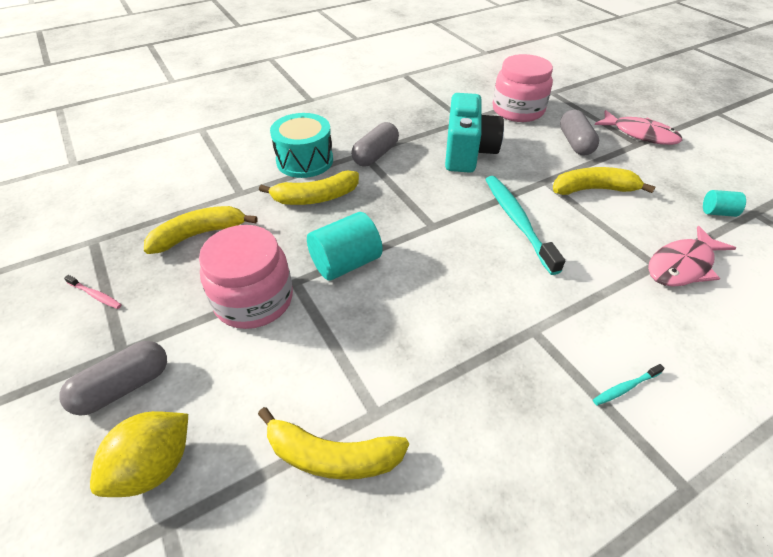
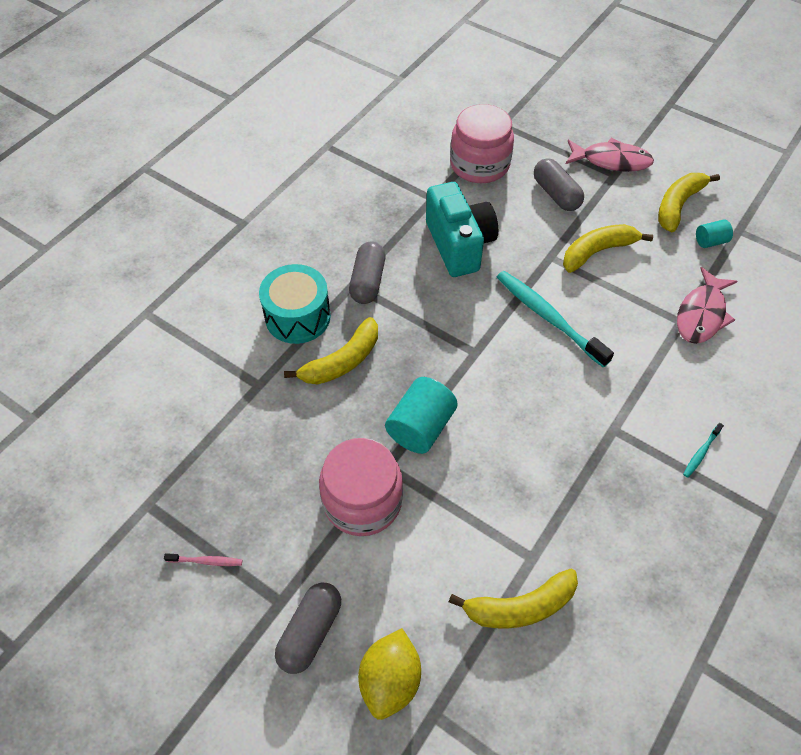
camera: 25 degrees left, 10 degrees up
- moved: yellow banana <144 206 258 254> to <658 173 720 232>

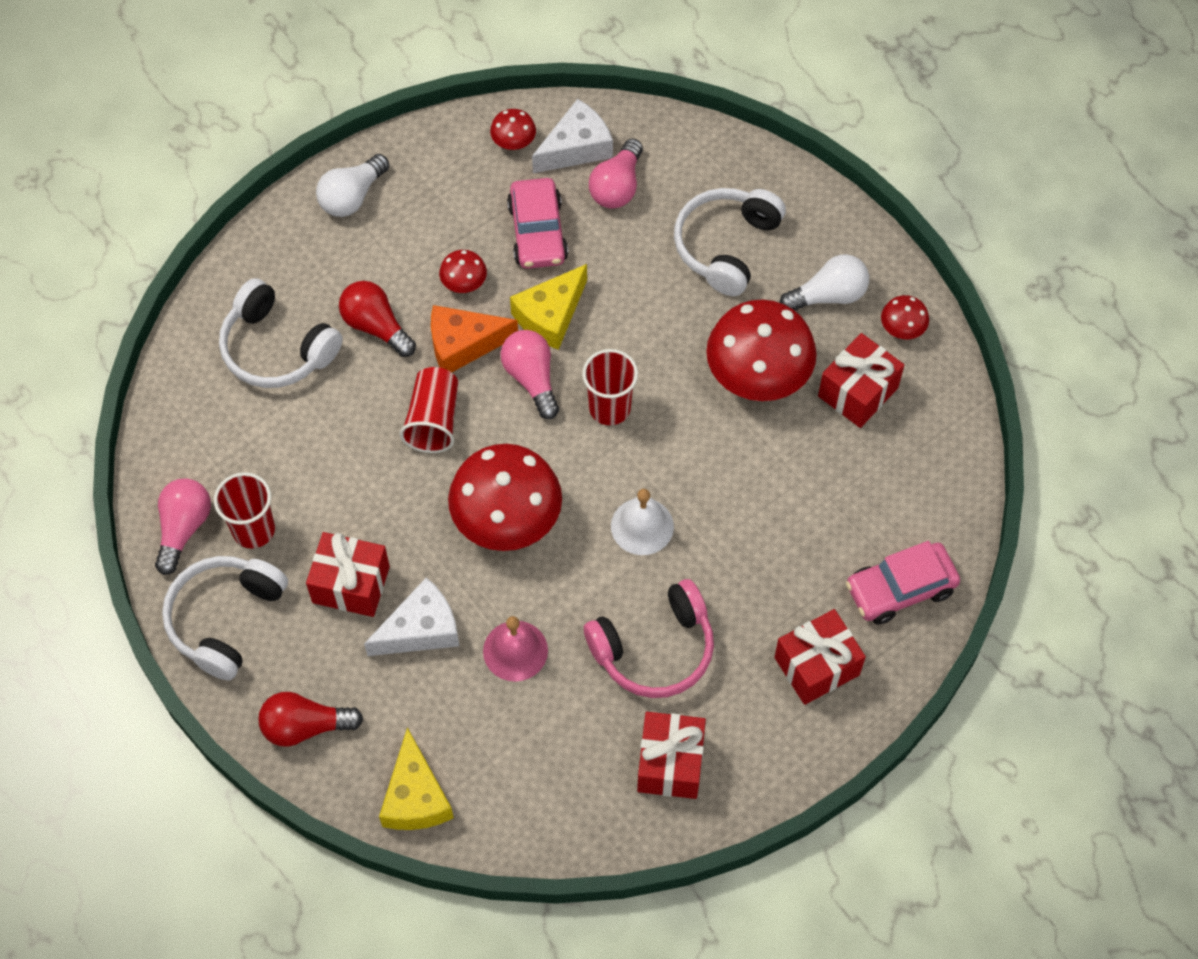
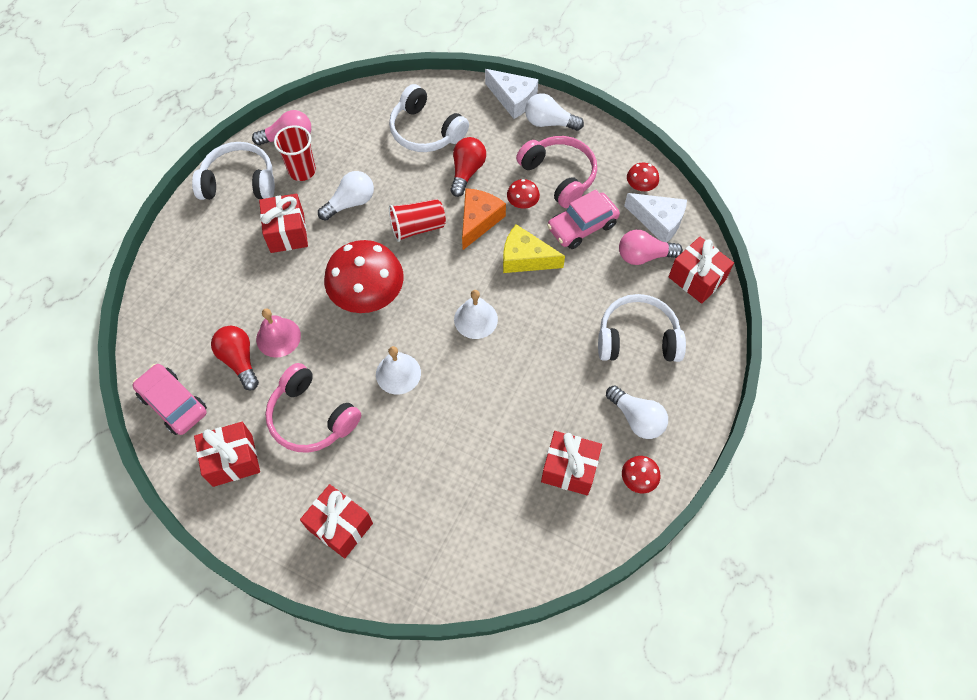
camera: 65 degrees right, 0 degrees up
- turned: white headphones <219 278 343 388> = <389 84 469 152> 60 degrees counterclockwise
- moved: red light bulb <258 692 363 747> to <211 326 259 391>
- moved: white cheese <364 577 459 656> to <485 69 538 119>
- removed: yellow cheese <379 727 454 830>
- turned: orange cheese <431 305 518 373> = <462 188 506 250> 60 degrees clockwise
- removed: pink light bulb <501 330 559 419>
- replaced: red cup <582 349 638 425> to white bell <454 290 498 339>
- removed: red mushroom <706 300 817 401>
- moved: pink car <846 541 960 625> to <132 364 207 435>
- added: white light bulb <318 171 374 221>
- added: pink headphones <516 136 597 208>
- added: red gift <669 237 734 304>

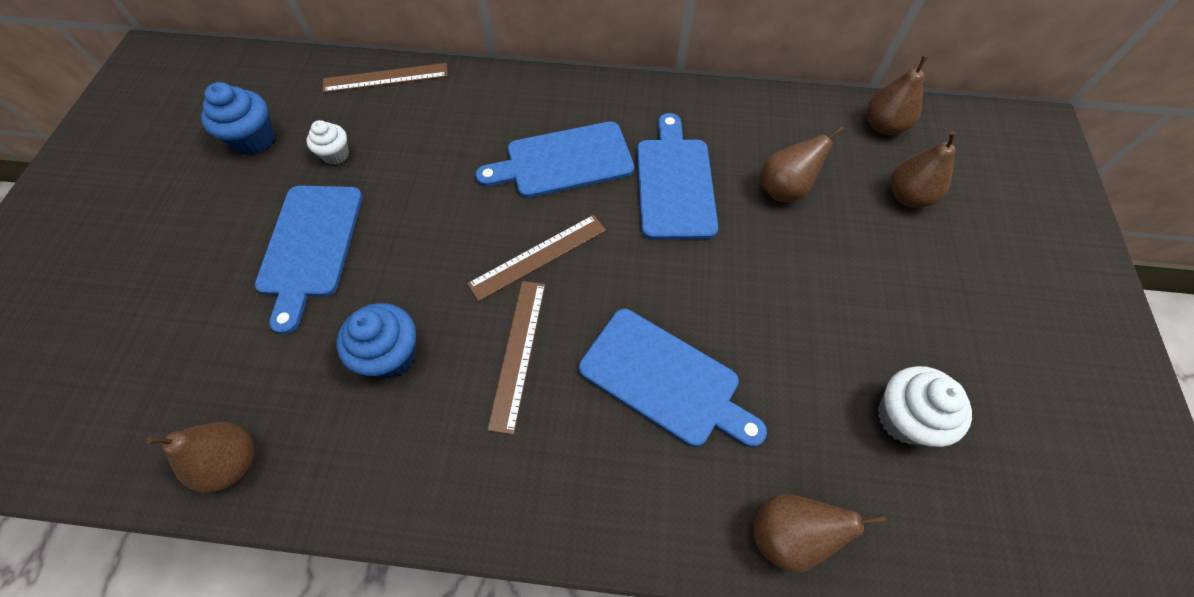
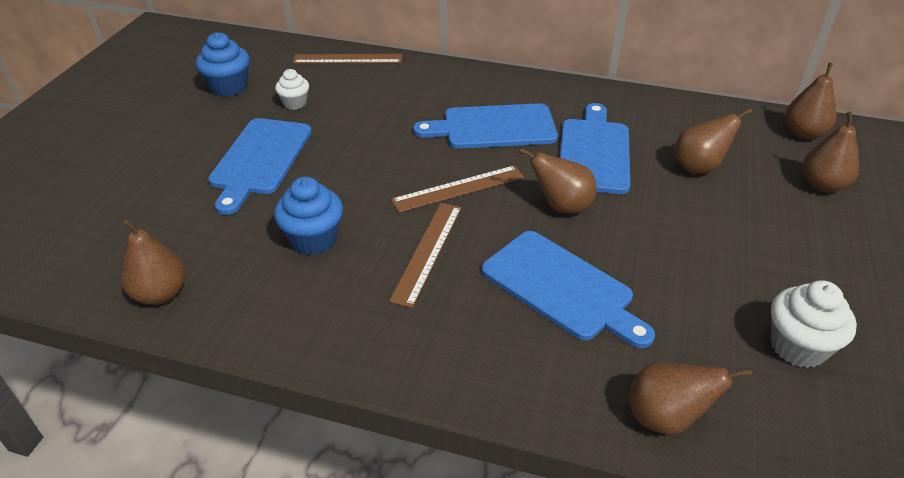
camera: 10 degrees right, 20 degrees down
- added: brown pear <519 148 596 214>

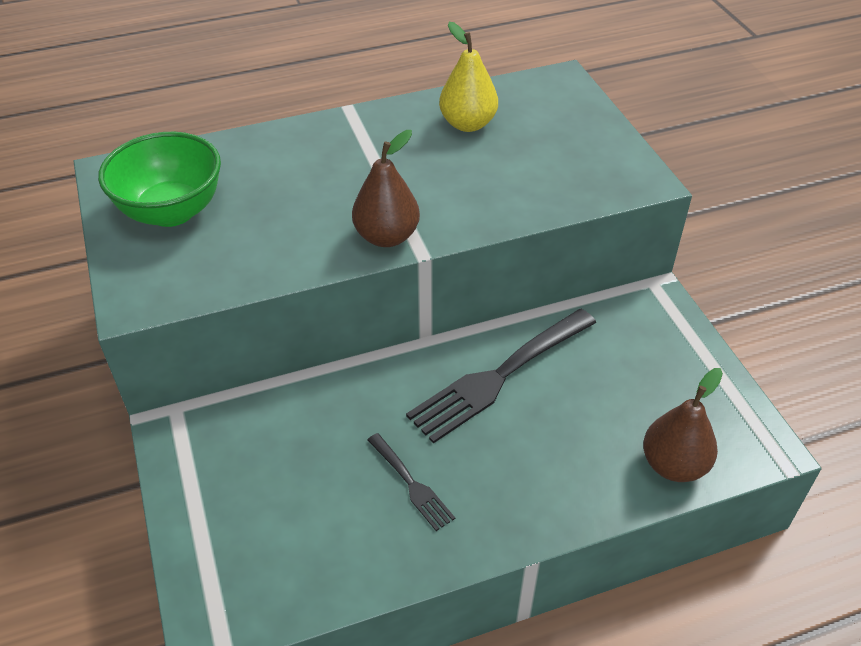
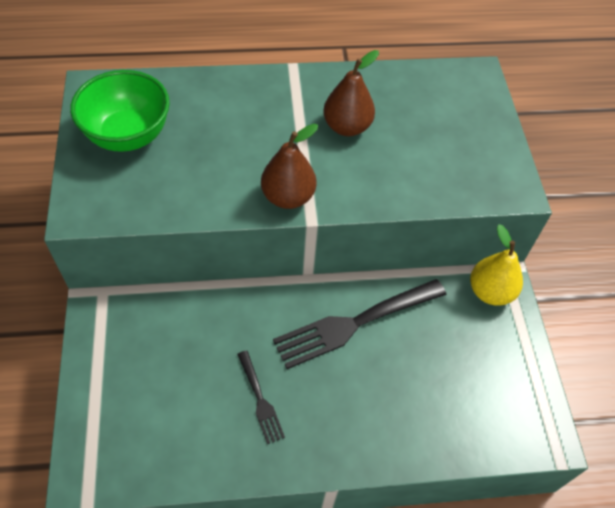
camera: 10 degrees right, 10 degrees up
- moved: yellow pear <439 22 498 132> to <470 224 523 306>
- moved: brown pear <643 368 723 482> to <323 50 379 136>

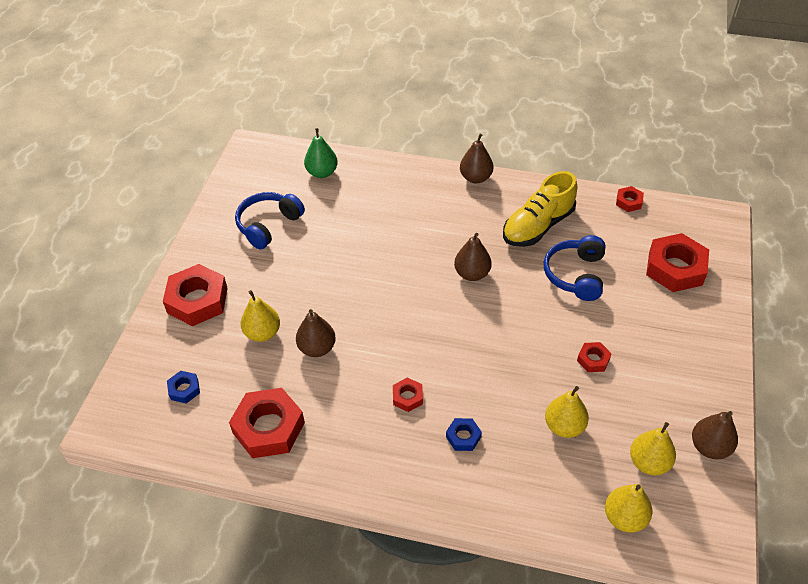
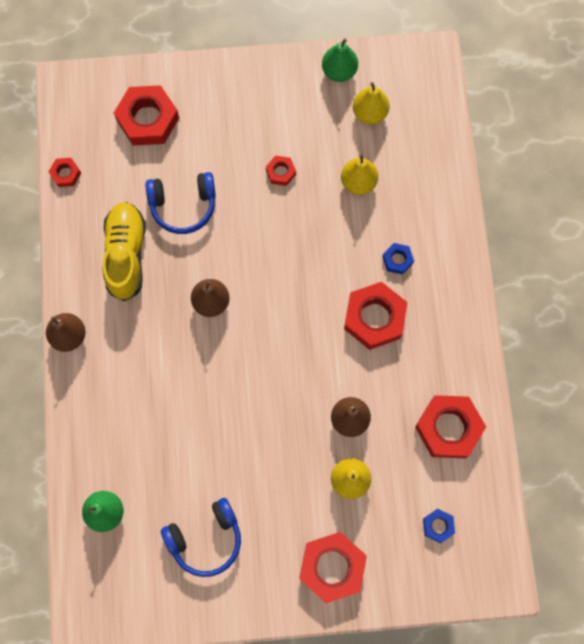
camera: 110 degrees left, 25 degrees up
- turned: blue headphones <235 192 305 249> = <161 498 241 577> 45 degrees counterclockwise
- resized: red nut <393 378 423 412> = <344 282 408 350> x2.07
- turned: yellow shoe <503 171 577 247> = <102 202 146 301> 120 degrees counterclockwise
- removed: yellow pear <605 484 652 533>
- recoloured: brown pear <692 411 738 459> to green pear <322 39 358 82>

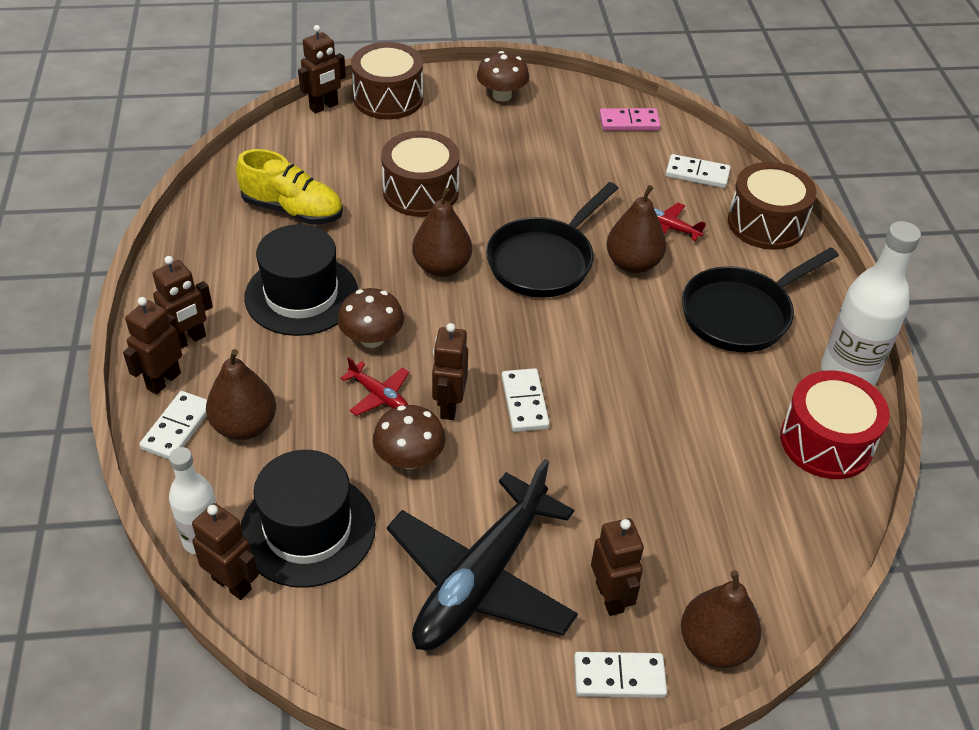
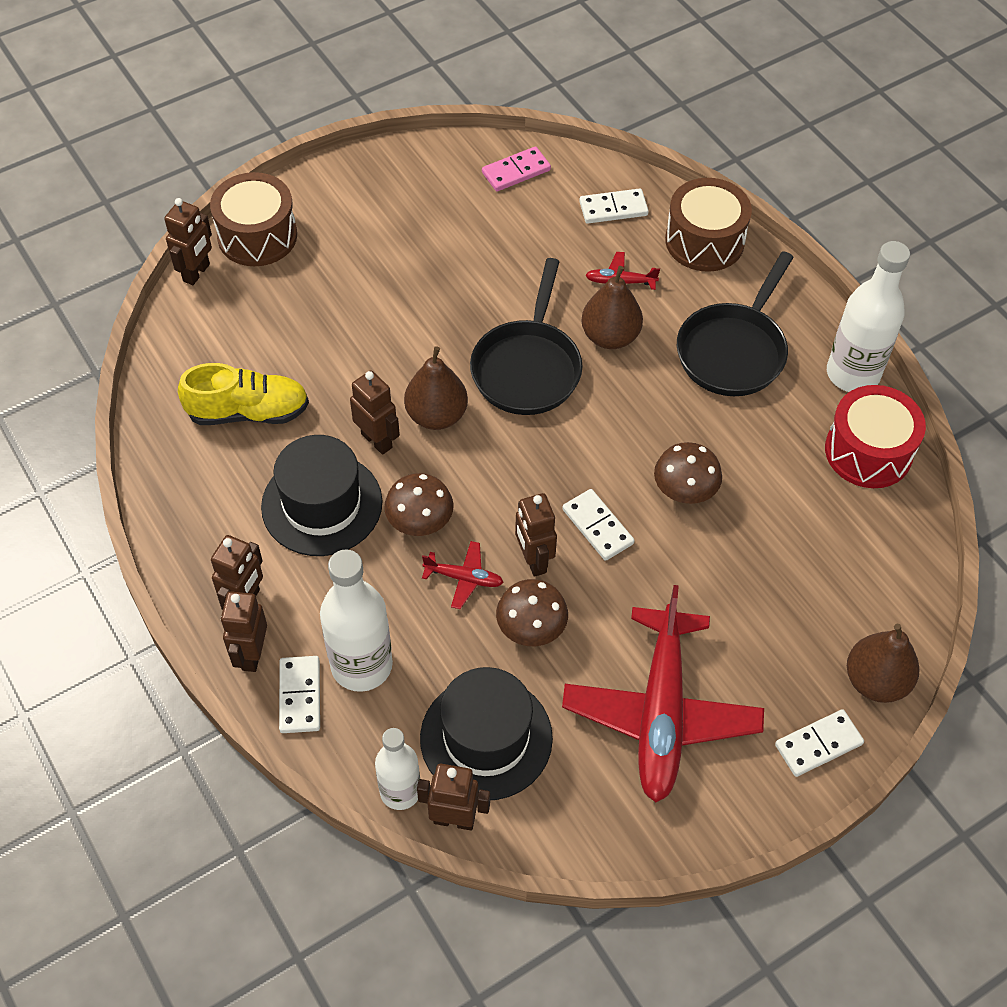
camera: 25 degrees left, 10 degrees up
- replaced: brown pear <206 349 276 440> to white bottle <320 549 393 692>
- removed: brown drum <381 131 460 217>
- recoloured: black plane <387 459 578 651> to red plane <562 585 764 803>
- moved: brown mushroom <477 51 530 102> to <654 442 722 504>
- moved: brown robot <591 518 644 616> to <350 371 400 455>

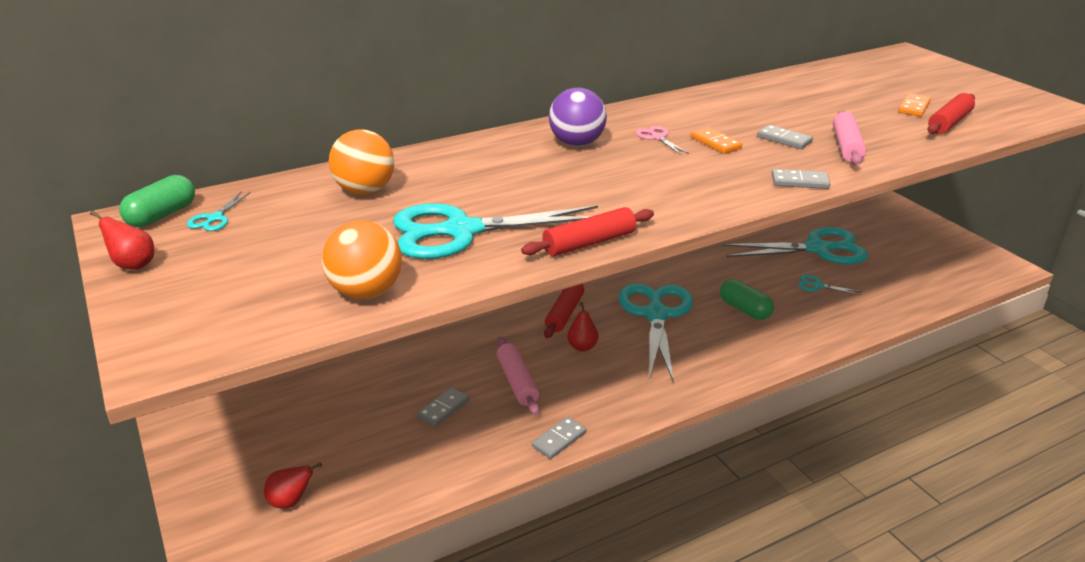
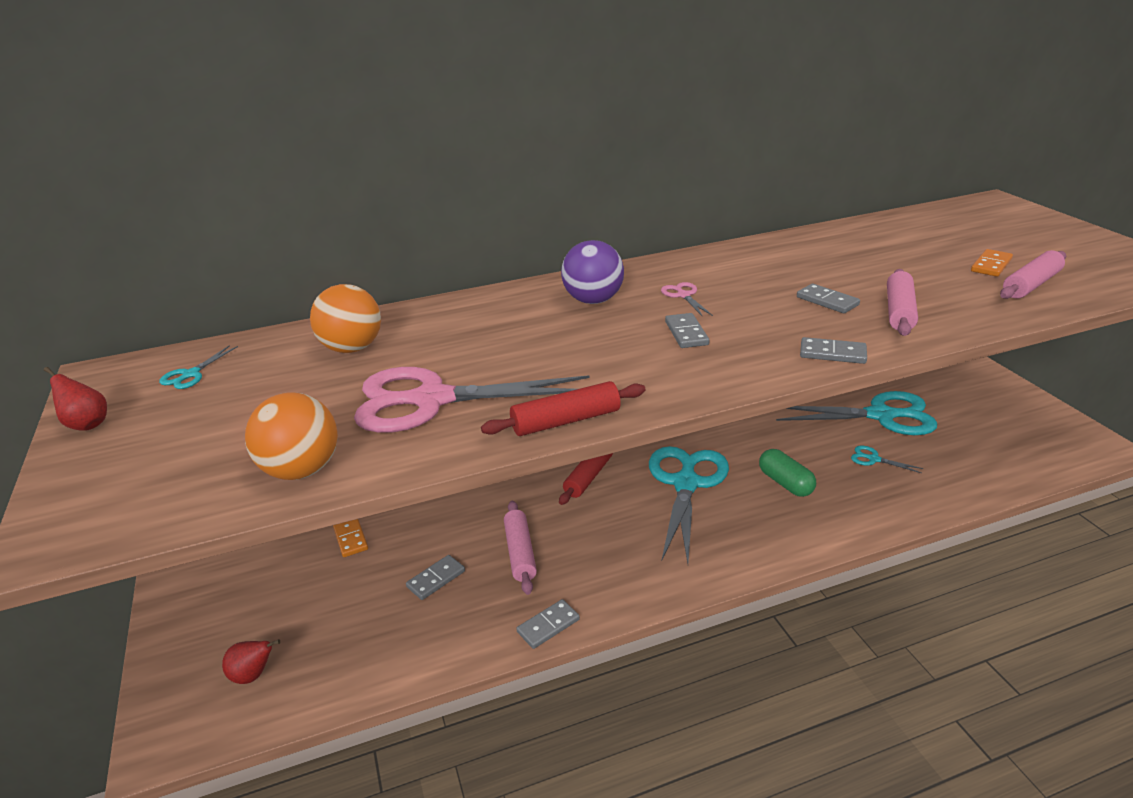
camera: 10 degrees right, 0 degrees up
- removed: green capsule <119 175 195 227>
- recoloured: turquoise scissors <393 203 598 259> to pink scissors <354 367 590 433>
- removed: red pear <567 302 598 351>
- moved: orange domino <691 127 742 154> to <333 519 368 557>
- recoloured: red rolling pin <927 93 975 134> to pink rolling pin <1000 250 1066 299>
- added: grey domino <665 313 709 348>

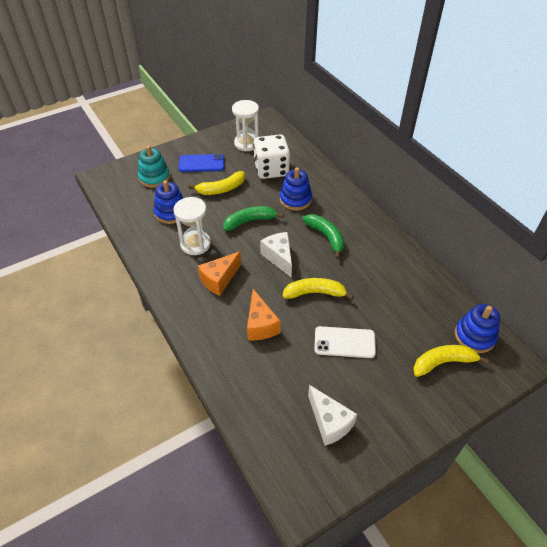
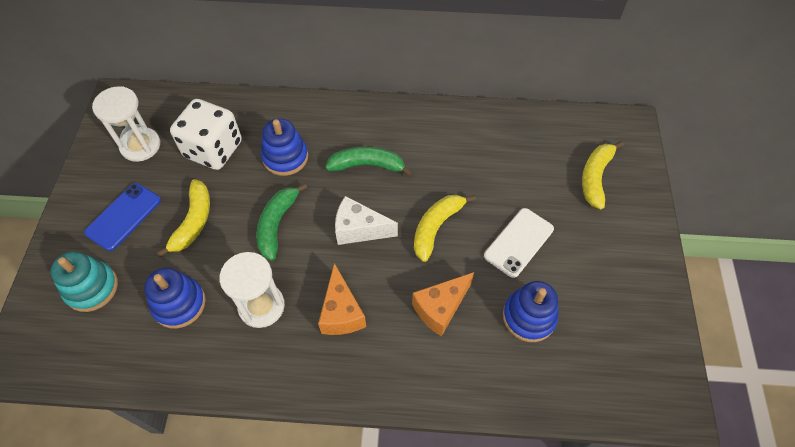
camera: 55 degrees left, 10 degrees up
- turned: orange cheese <247 289 281 340> = <412 272 474 336> 120 degrees clockwise
- removed: white cheese <308 385 357 446>
- moved: blue stacking toy <455 304 500 353> to <503 281 559 342>

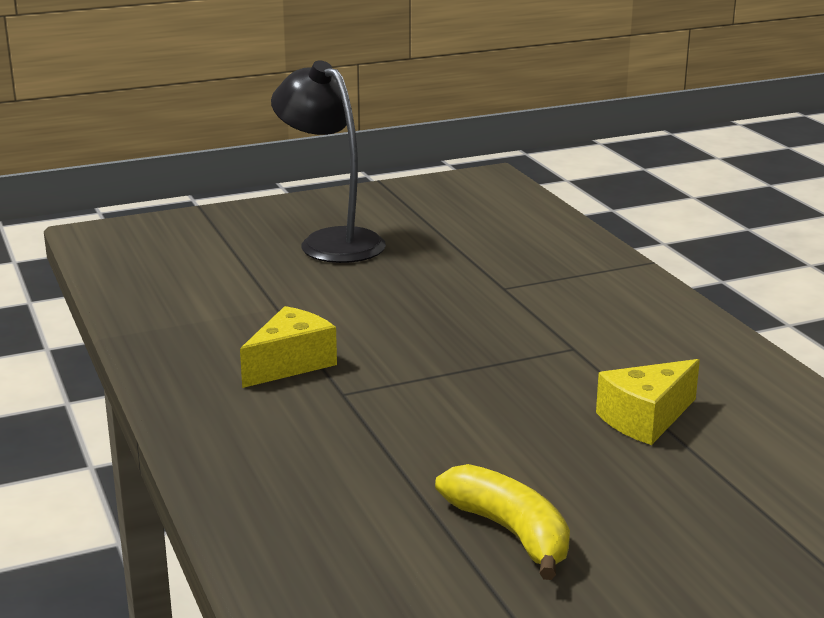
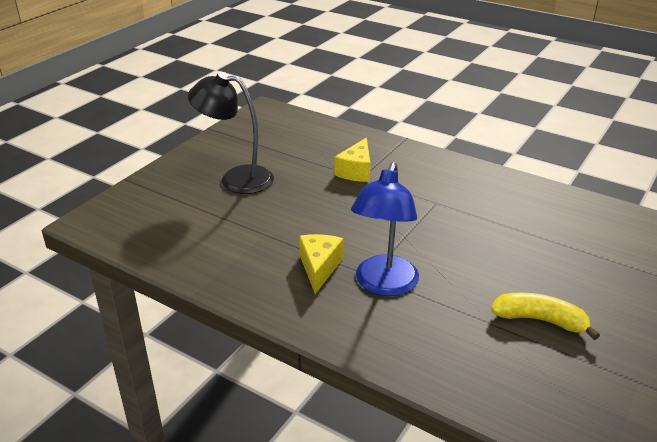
camera: 35 degrees left, 10 degrees up
- moved: yellow cheese <596 359 700 445> to <334 138 371 182>
- added: blue lamp <351 162 419 296>

